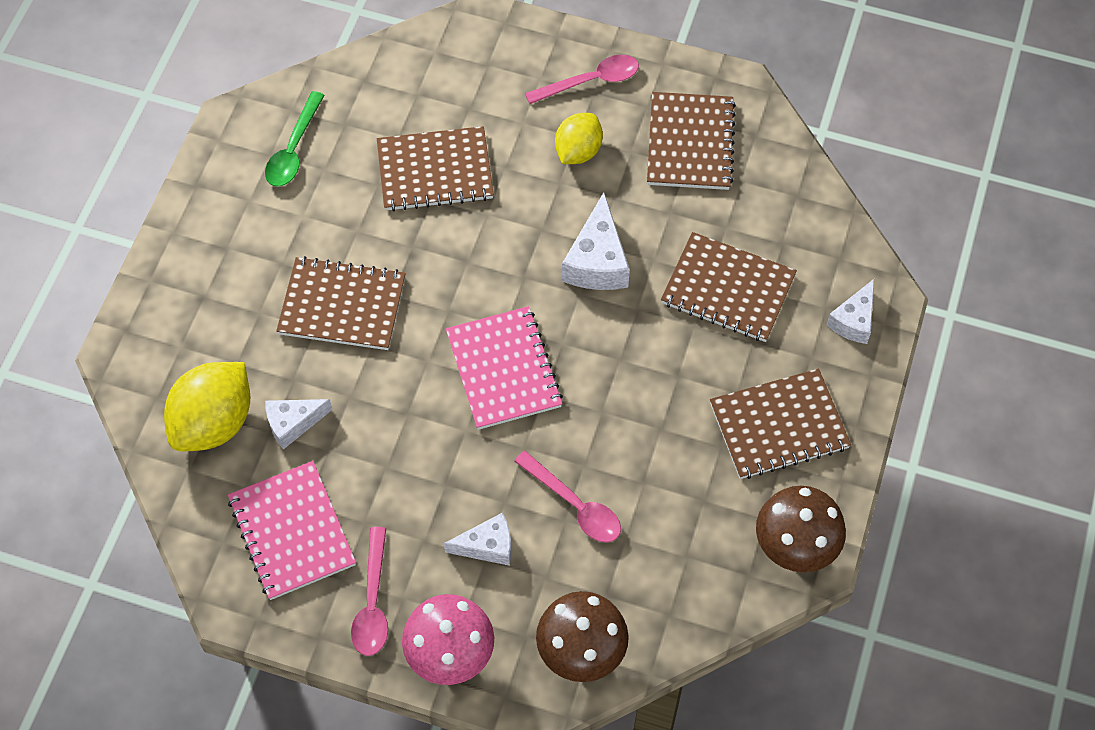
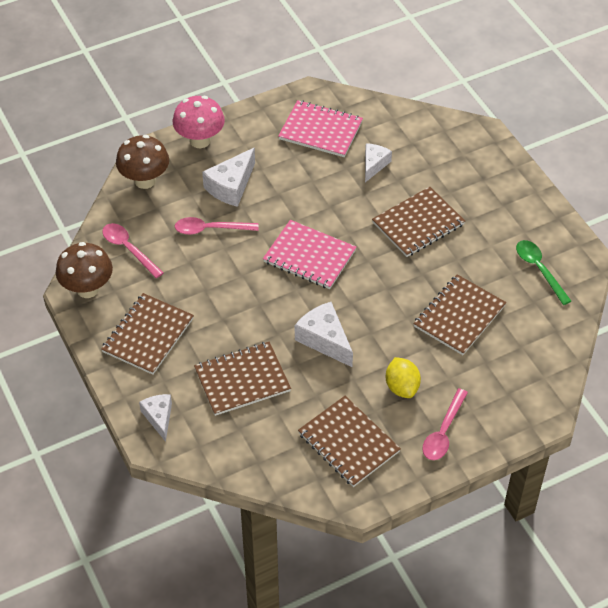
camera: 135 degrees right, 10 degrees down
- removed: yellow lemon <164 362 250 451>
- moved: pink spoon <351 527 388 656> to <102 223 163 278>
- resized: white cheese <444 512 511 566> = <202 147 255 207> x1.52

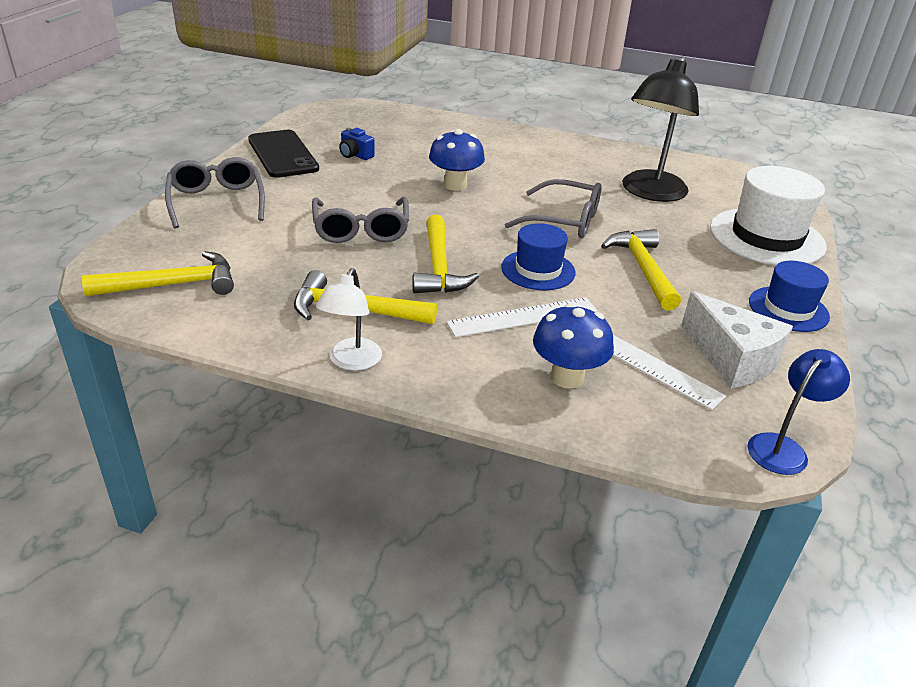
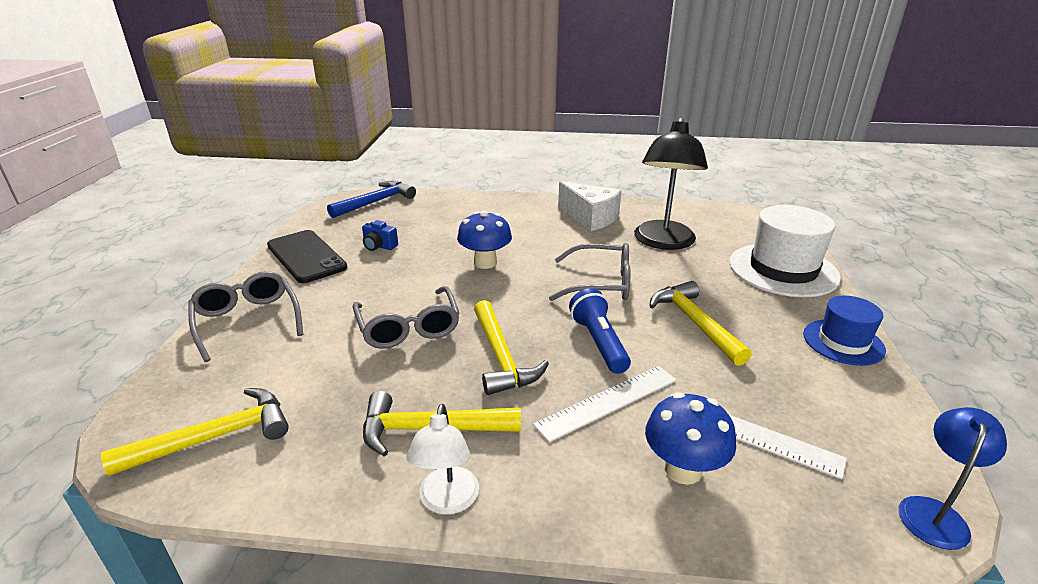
camera: 10 degrees left, 5 degrees down
- replaced: blue hat <501 223 575 290> to blue flashlight <569 288 631 374>
- moved: white cheese <681 291 793 388> to <558 181 622 231>
- added: blue hammer <327 181 416 218>

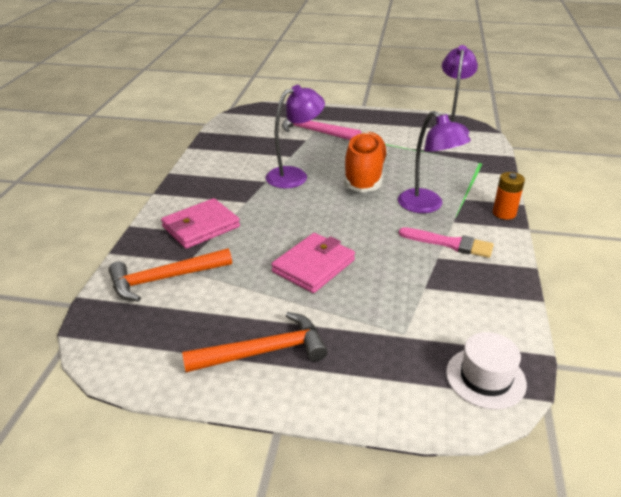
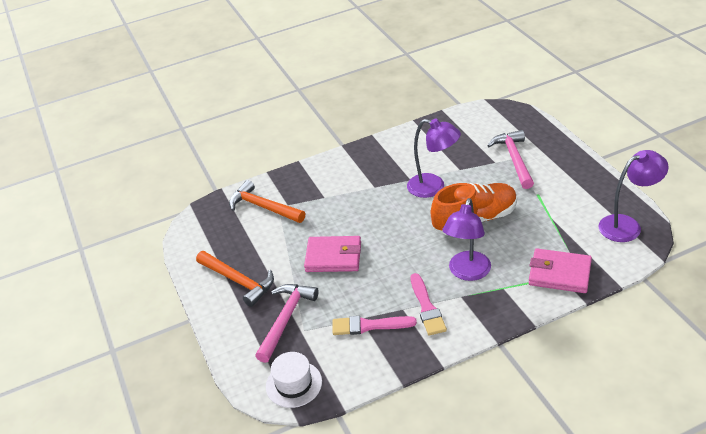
camera: 60 degrees right, 5 degrees up
- moved: pink wallet <161 198 240 249> to <529 248 592 293>
- removed: orange battery <493 172 525 220>
- added: pink hammer <255 284 319 363>
- added: pink brush <333 316 417 335>

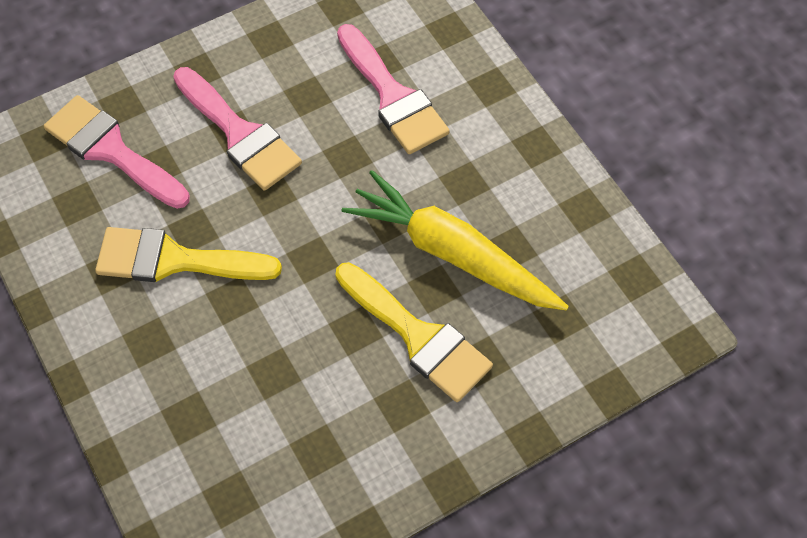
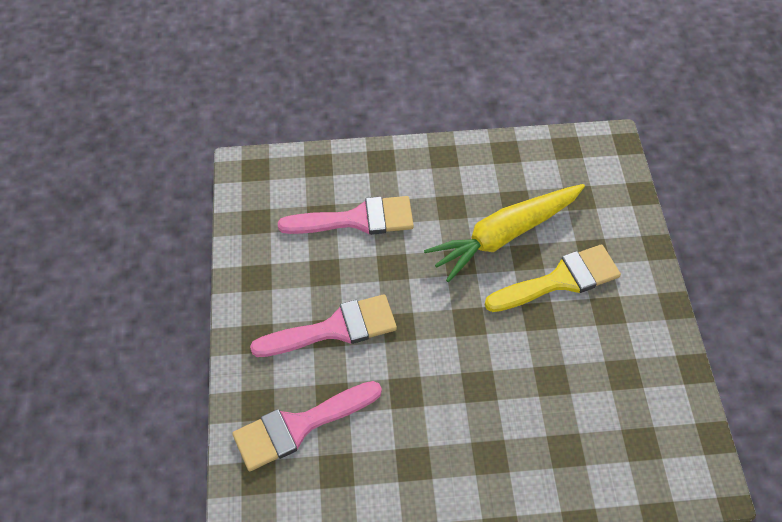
camera: 65 degrees left, 5 degrees down
- removed: yellow brush <95 227 282 282>

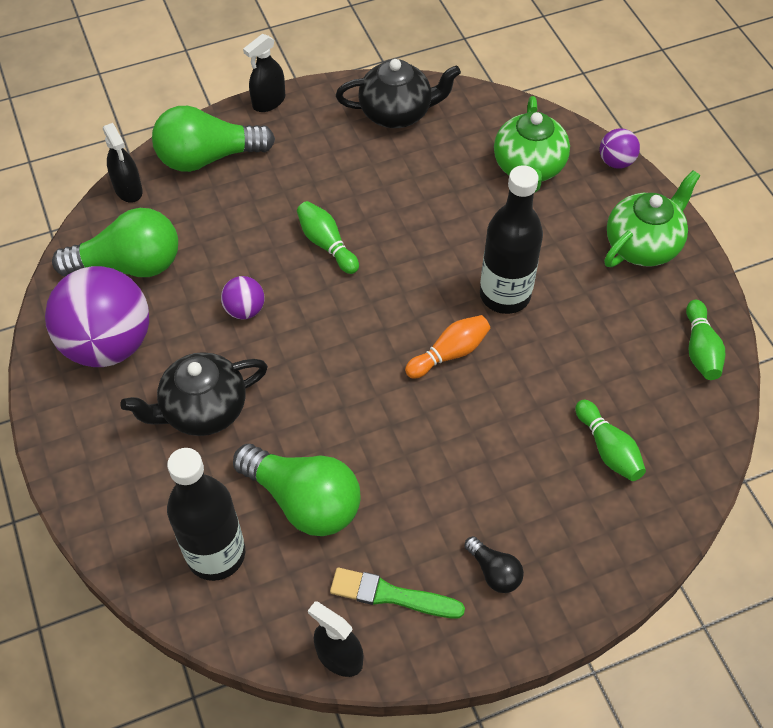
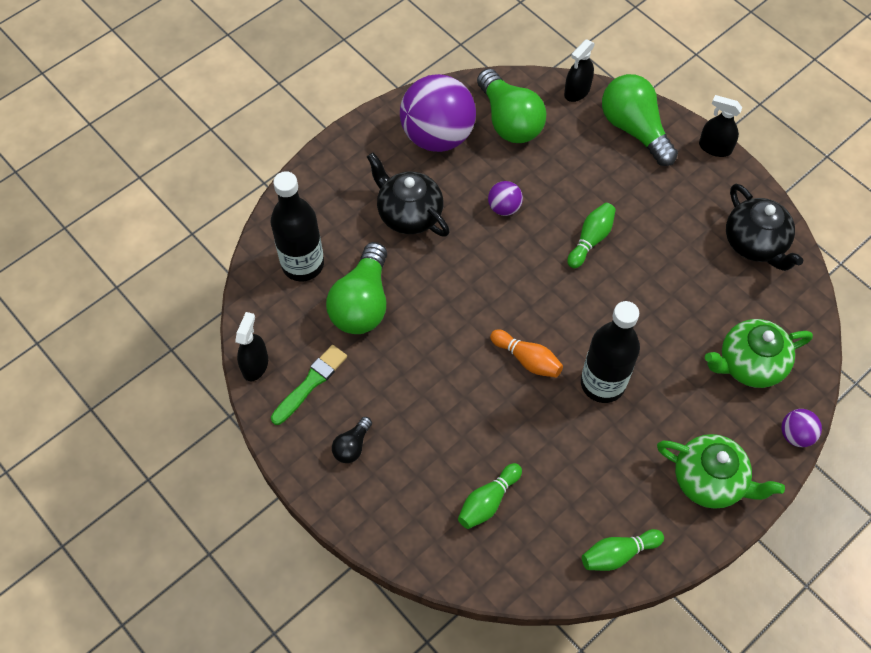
camera: 70 degrees right, 5 degrees up
- turned: green brush <330 568 465 618> = <271 345 347 425> 45 degrees clockwise

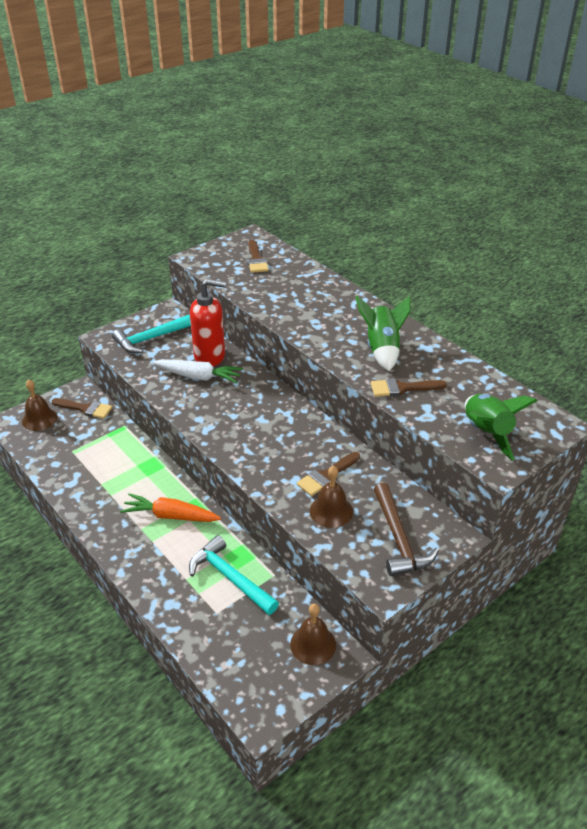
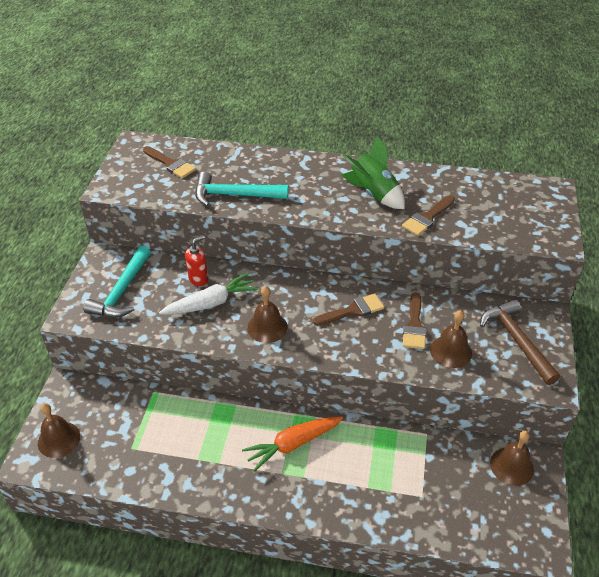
camera: 40 degrees left, 5 degrees up
- moved: brown brush <51 398 112 419> to <313 293 384 326>
- moved: turquoise hammer <189 535 279 615> to <195 171 288 206>
- resized: red soap dispenser <190 279 226 367> = <185 236 208 286> x0.54
- turned: brown hammer <374 483 439 576> = <480 299 560 385> 150 degrees counterclockwise
- removed: green rocket <465 394 537 461>
- added: brown bell <247 286 288 343>

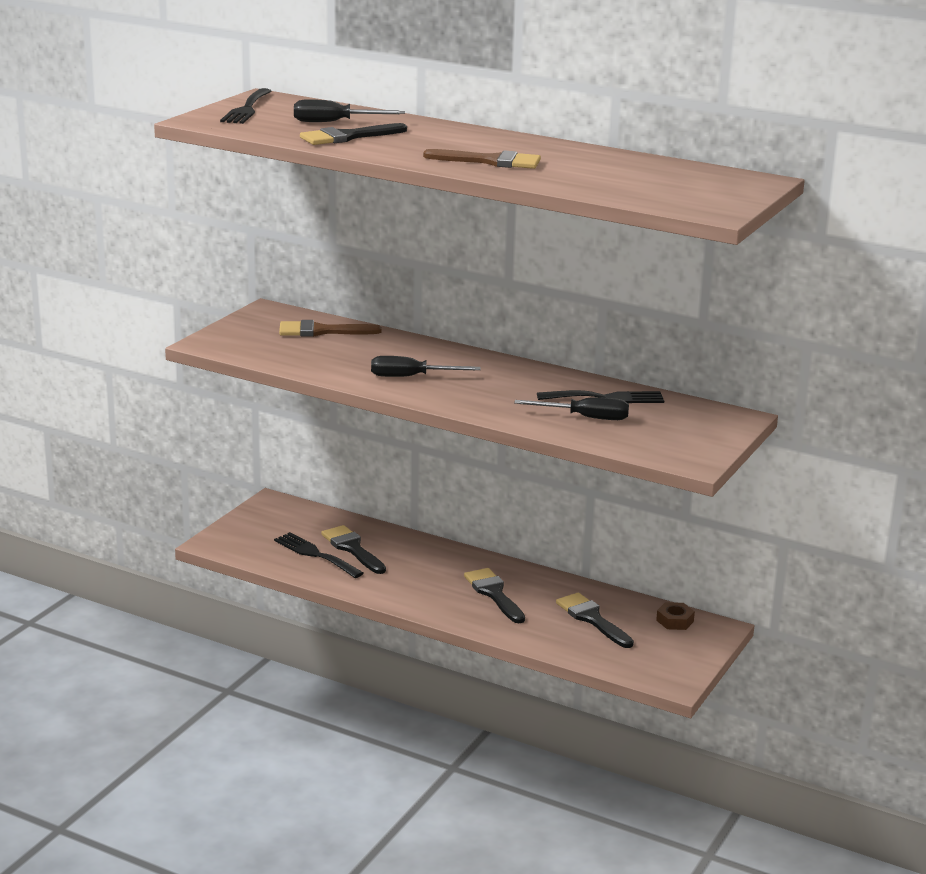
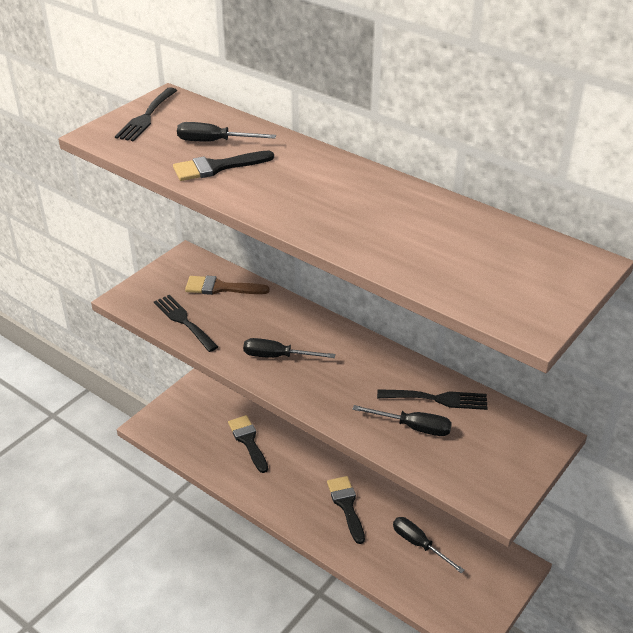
camera: 10 degrees right, 15 degrees up
- moved: black fork <274 532 364 578> to <154 295 218 352>
- removed: brown brush <423 149 541 169>
- replaced: black brush <556 593 634 648> to black screwdriver <393 517 465 574>
- removed: brown nut <656 602 695 630>

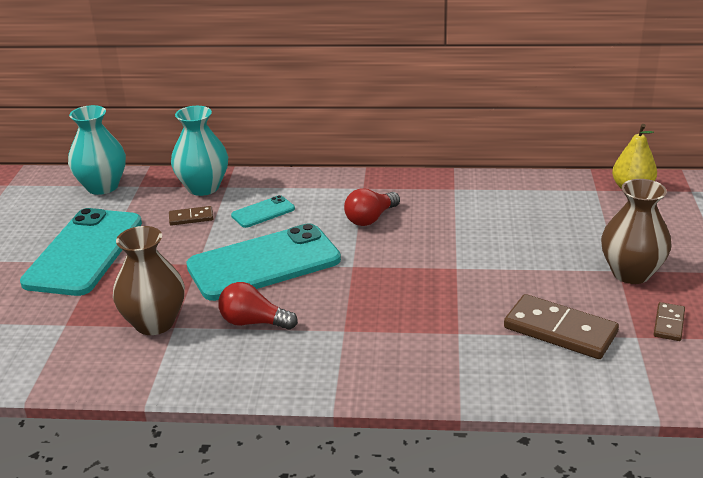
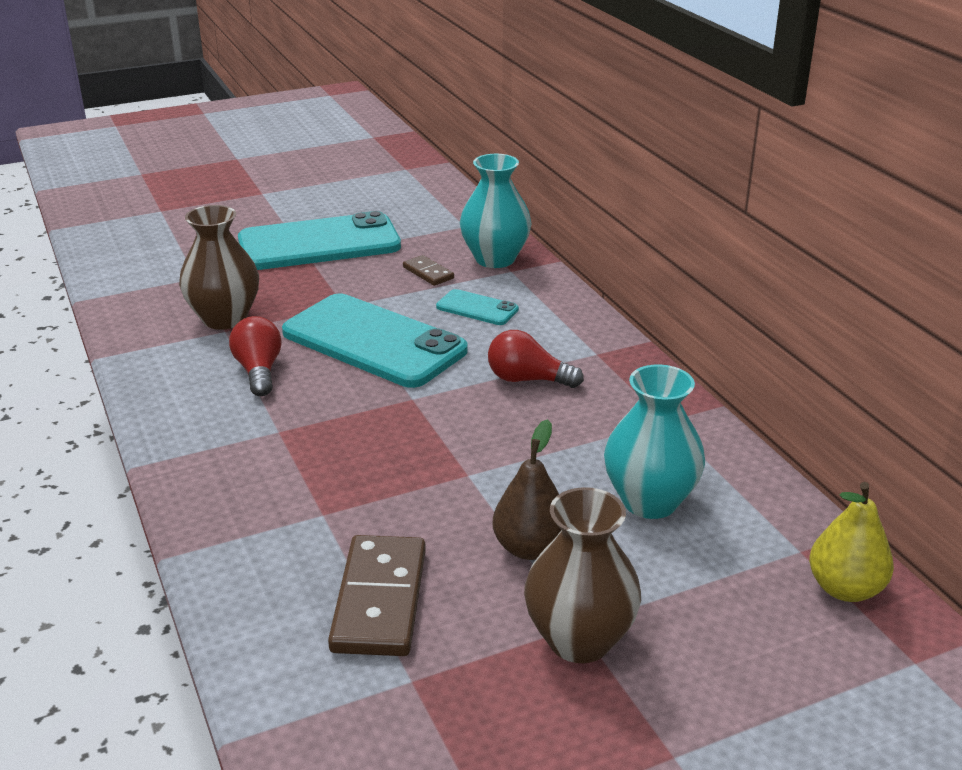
camera: 60 degrees right, 0 degrees up
- moved: turquoise vase <68 105 126 195> to <604 364 705 519>
- removed: brown domino <654 302 685 341>
- added: brown pear <493 419 561 560>

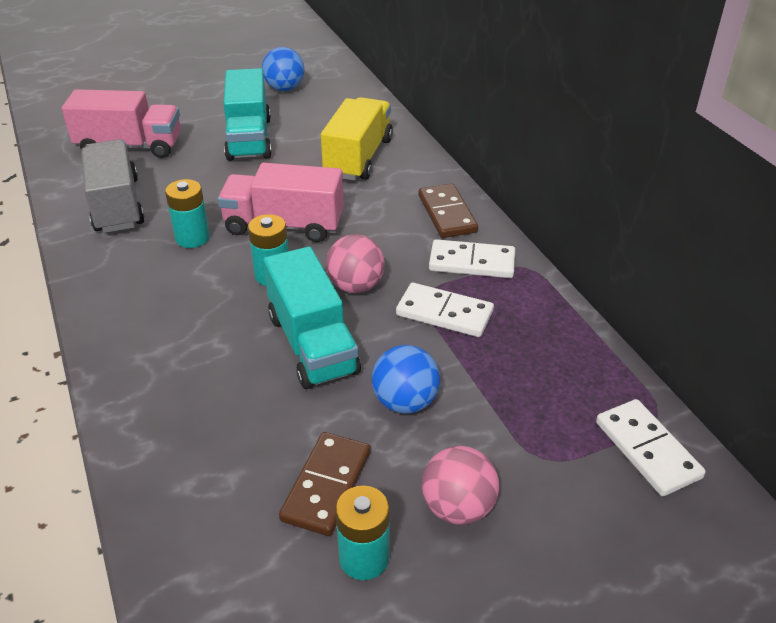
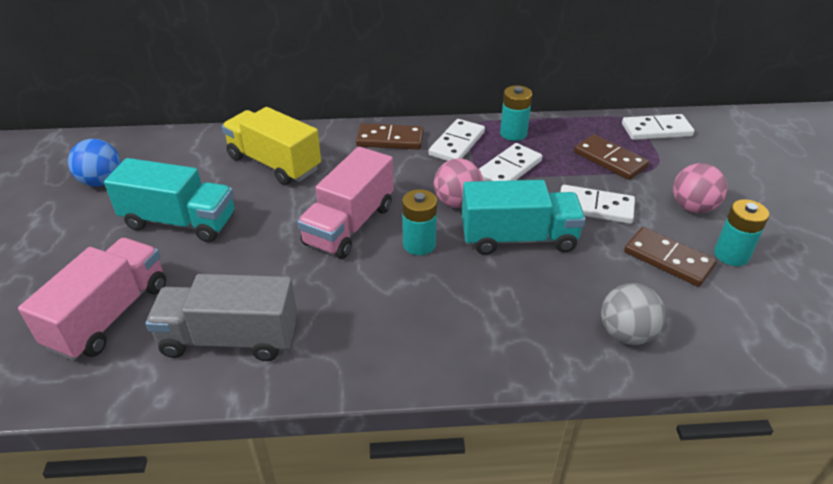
camera: 70 degrees left, 0 degrees up
- moved: turquoise battery <165 179 210 248> to <500 85 532 141>
- replaced: blue ball <372 345 440 414> to white domino <560 185 635 224>
- added: brown domino <574 134 649 180>
- added: grey ball <601 283 666 345>

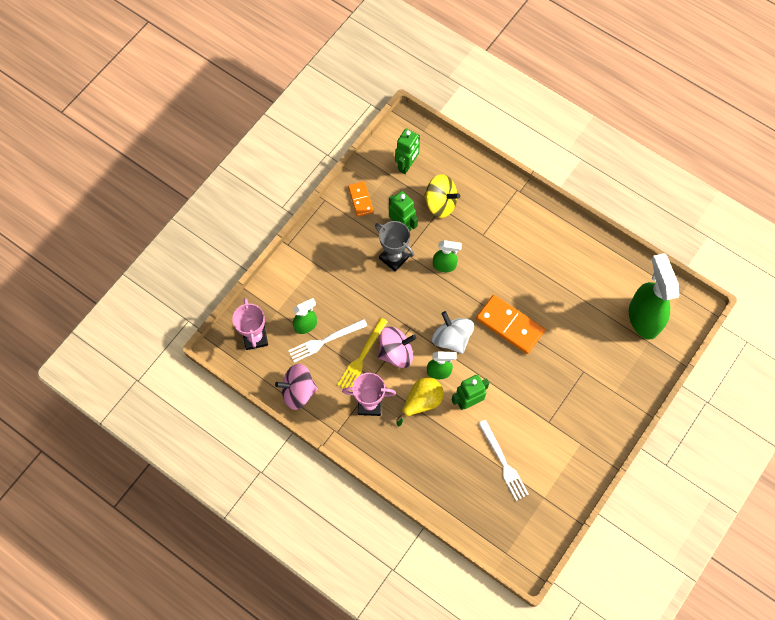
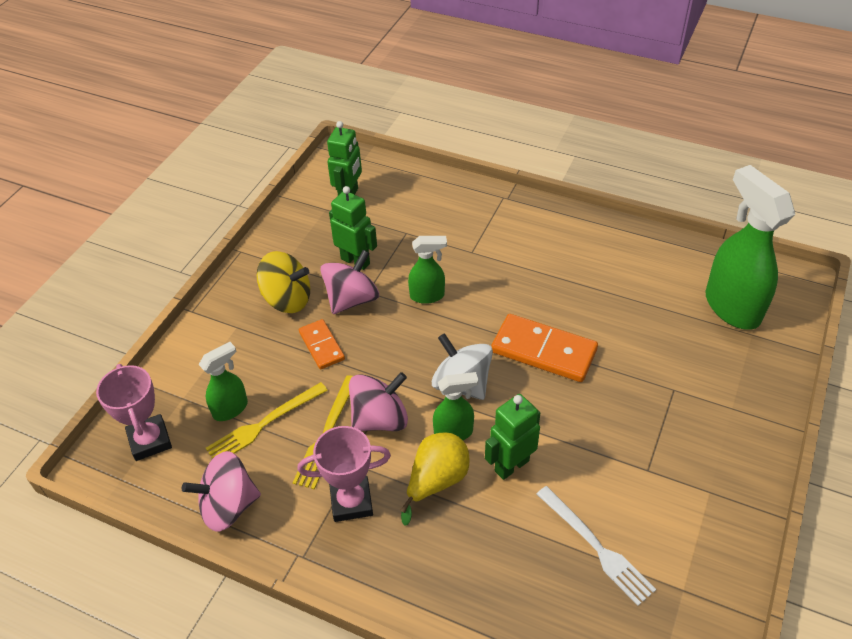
camera: 10 degrees left, 20 degrees down
- recoloured: white fork <288 319 367 362> to yellow fork <206 382 328 458>
- moved: orange domino <348 181 374 217> to <299 319 345 369>
- replaced: grey trophy <375 221 414 272> to pink spinning top <320 250 379 314>
- moved: yellow spinning top <424 174 460 218> to <257 251 310 313>

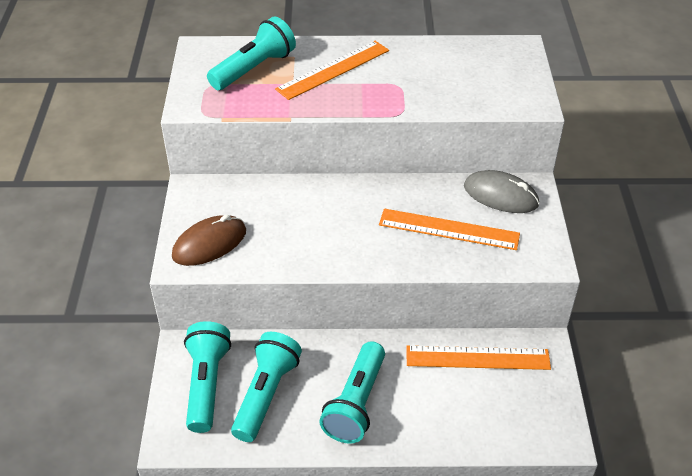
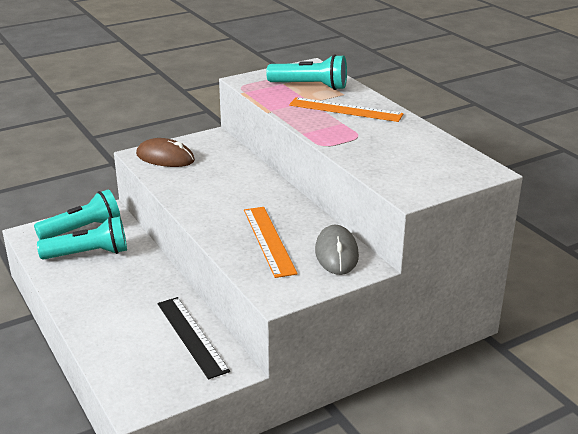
camera: 60 degrees right, 15 degrees down
- removed: turquoise flashlight <319 341 385 444>
- recoloured: orange ruler <406 346 551 370> to black ruler <158 297 230 379>

